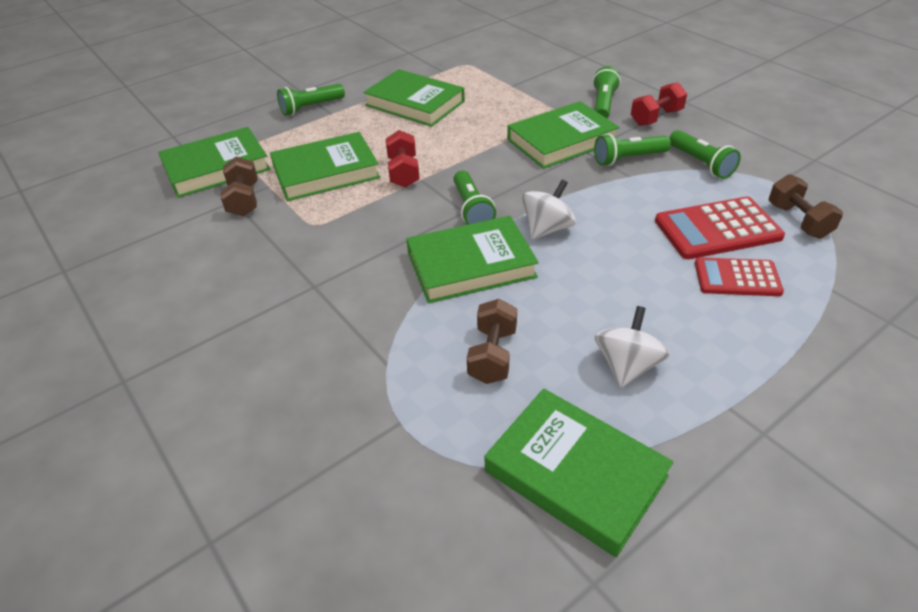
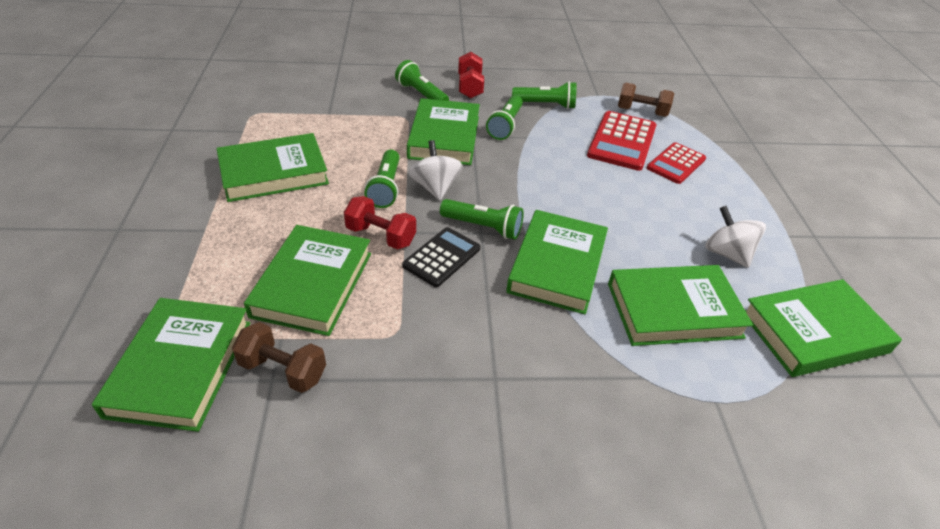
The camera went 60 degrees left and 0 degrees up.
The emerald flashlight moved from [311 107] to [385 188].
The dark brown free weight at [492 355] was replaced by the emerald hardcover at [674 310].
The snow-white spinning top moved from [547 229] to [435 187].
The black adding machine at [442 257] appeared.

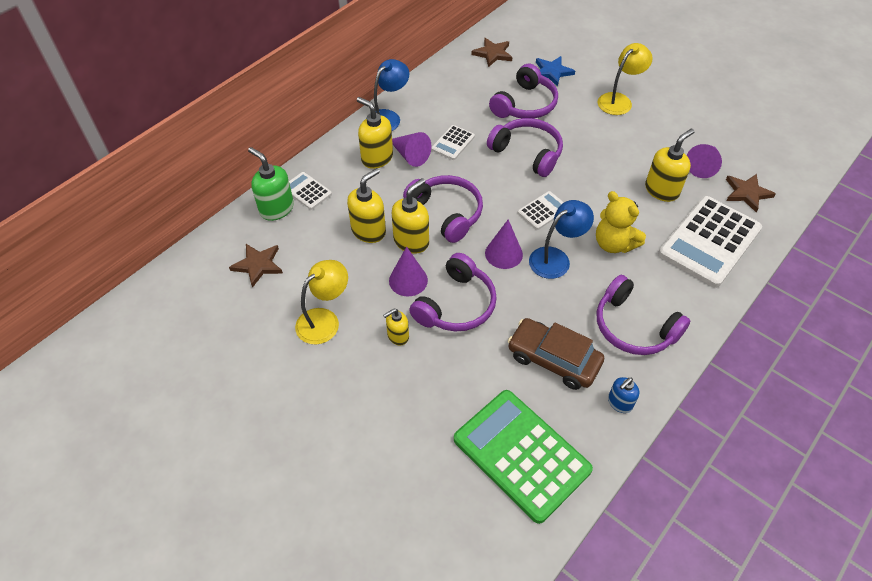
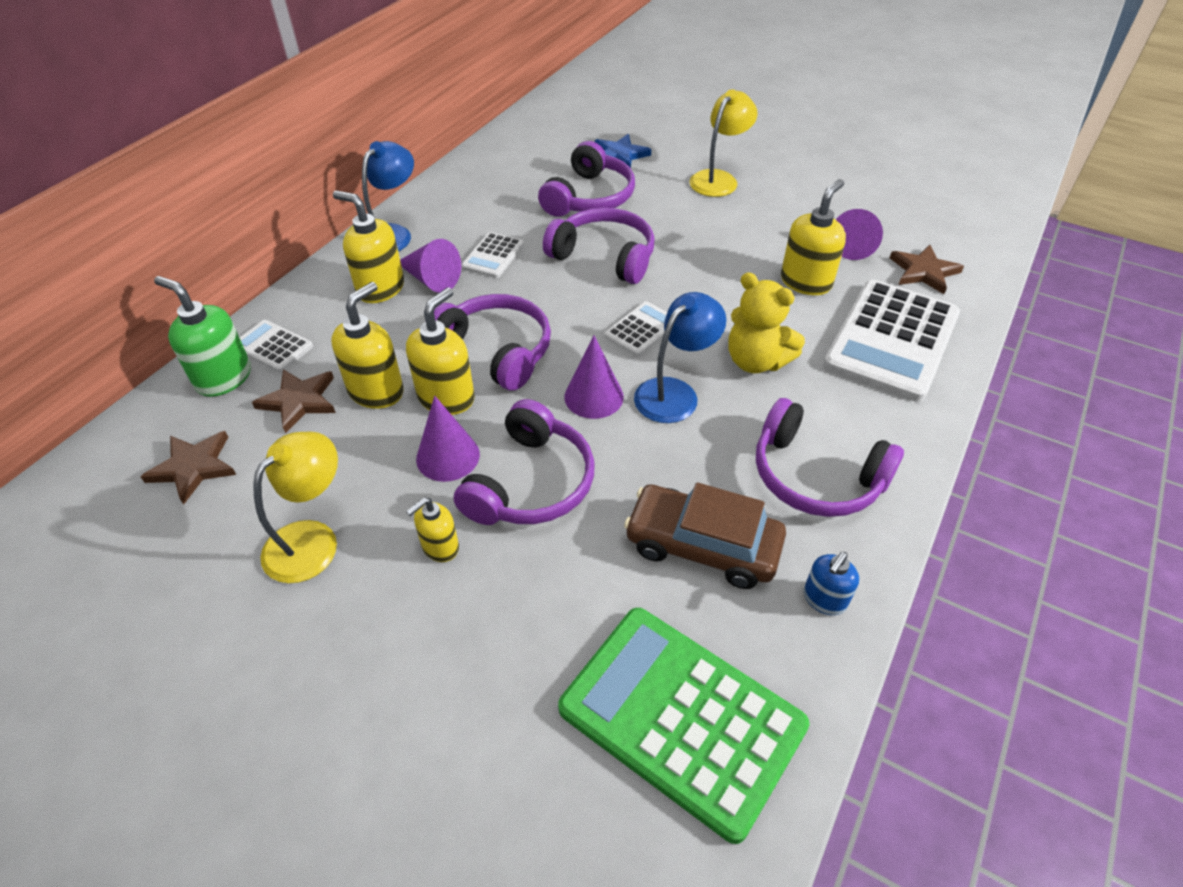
The camera went 10 degrees left and 5 degrees down.
The dark brown five-pointed star moved from [493 54] to [299 401].

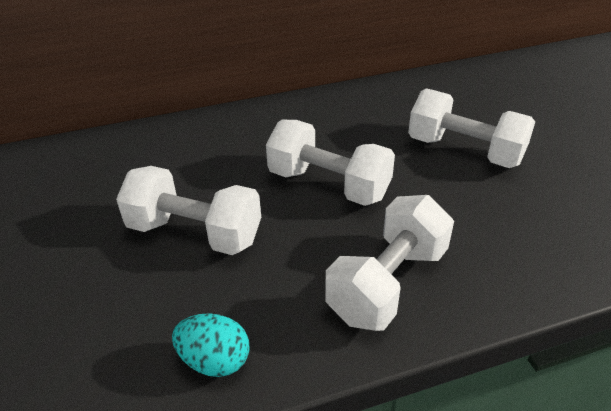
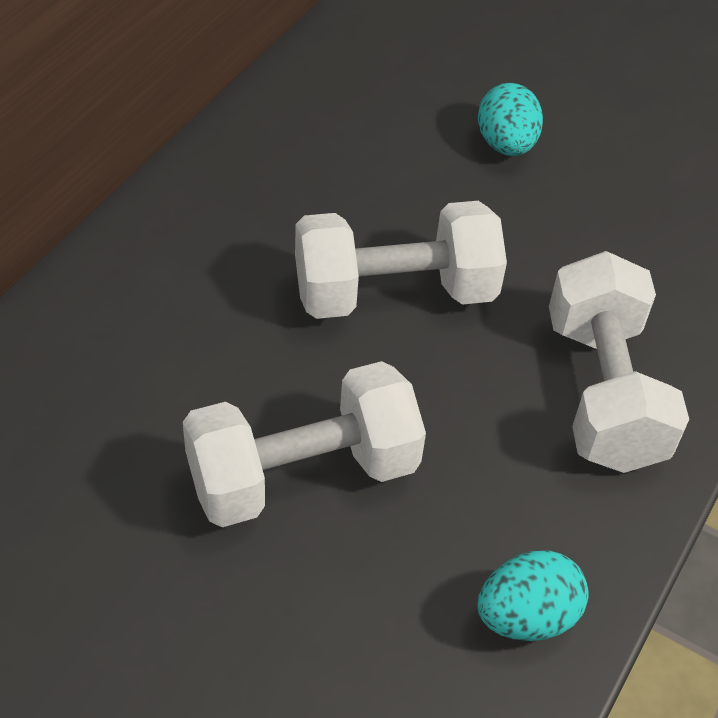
The camera went 45 degrees left and 10 degrees up.
The snow-white free weight at [464 151] was replaced by the teal egg shape at [506 145].

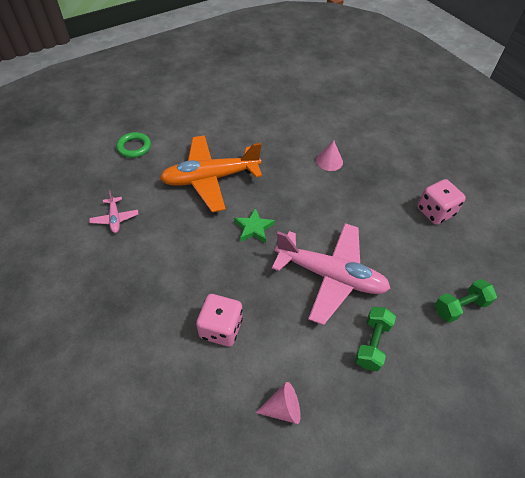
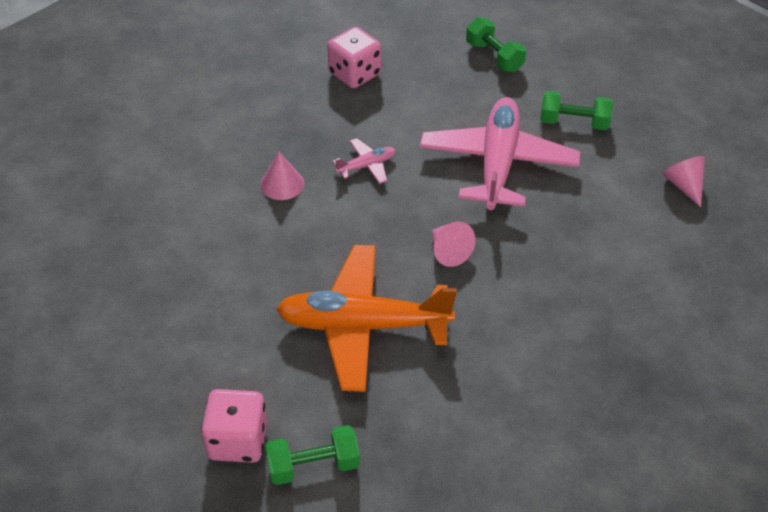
The camera went 100 degrees left and 5 degrees down.
The pink aeroplane moved from [115 218] to [366 166].
The emerald ring at [134 147] was replaced by the emerald free weight at [313 466].
The orange aeroplane at [210 178] turned 120 degrees clockwise.
The pink die moved from [221 328] to [238 441].
The emerald five-pointed star at [254 228] was replaced by the pink cone at [448 251].

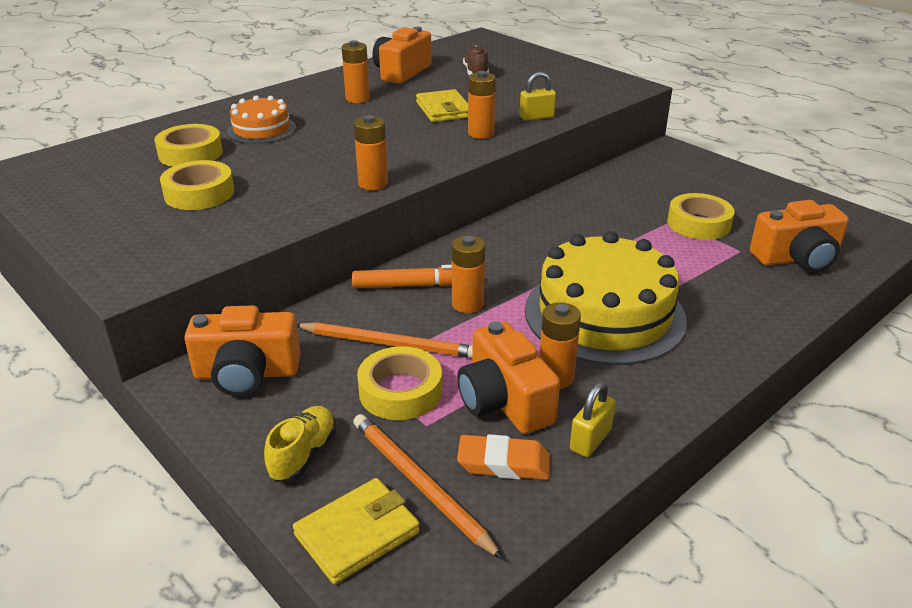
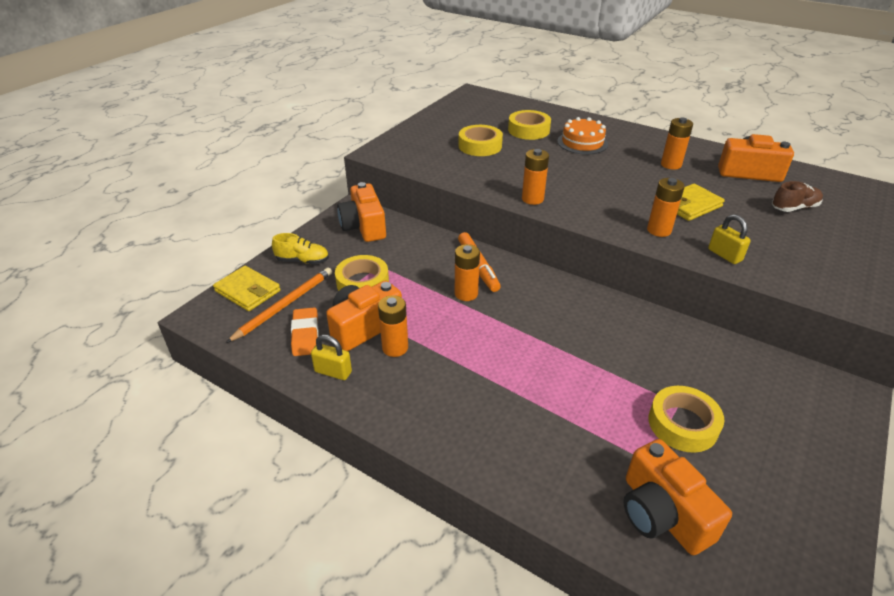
The camera went 75 degrees right and 5 degrees up.
The orange lead pencil at [389 344] disappeared.
The yellow cake at [604 314] disappeared.

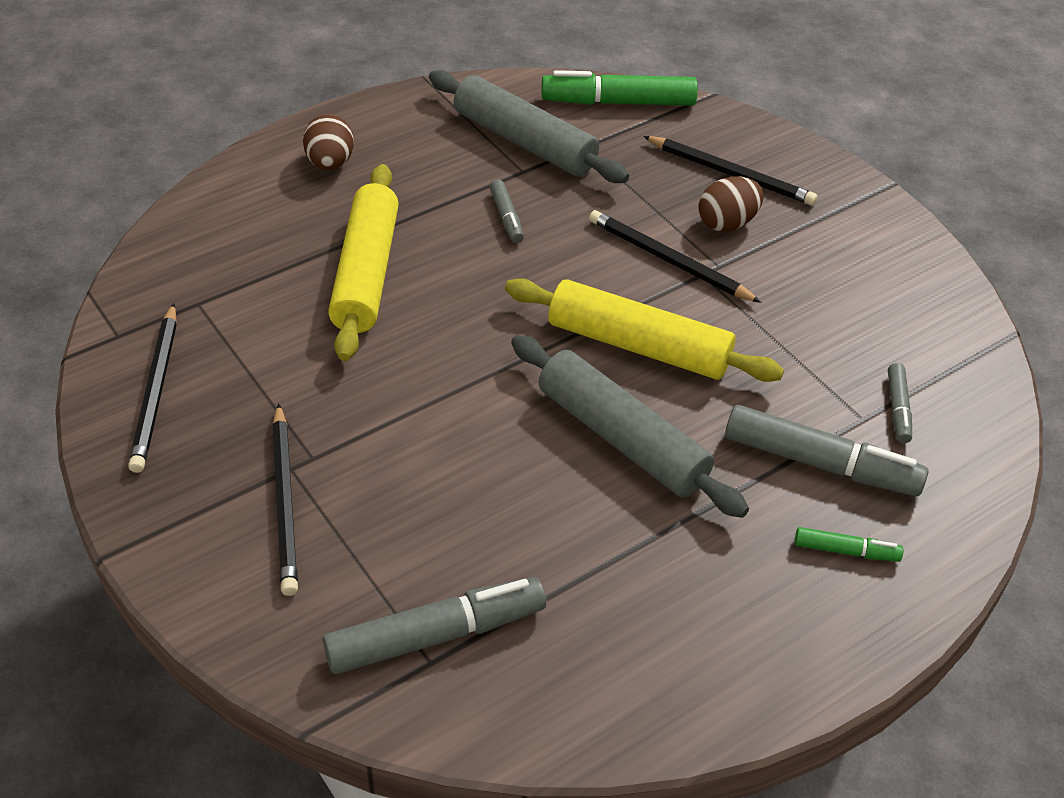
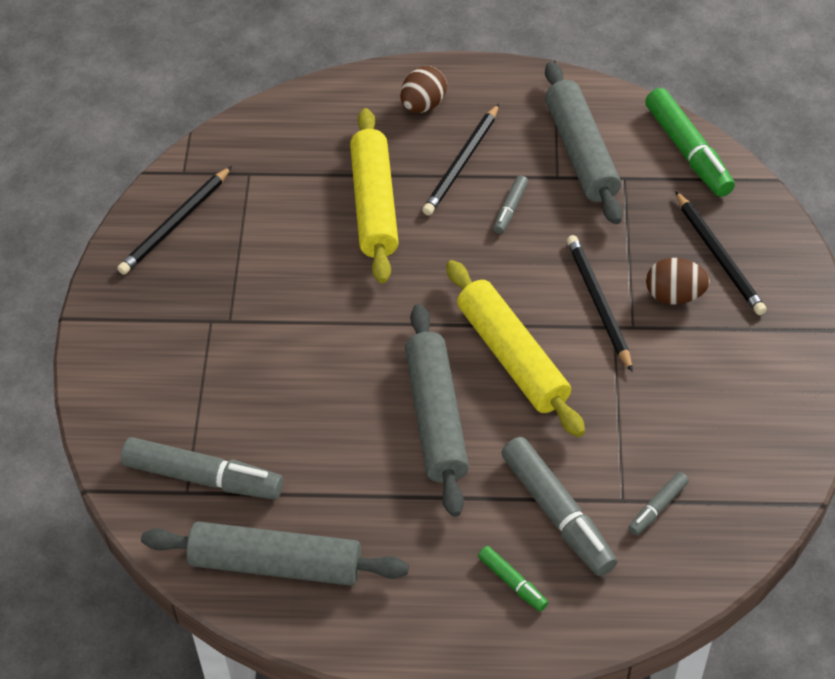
The camera went 40 degrees right and 5 degrees up.
The black lead pencil moved from [285 502] to [462 163].
The yellow pastry roller at [366 273] turned 45 degrees counterclockwise.
The emerald marker at [618 102] turned 150 degrees counterclockwise.
The ash-grey pastry roller at [276 564] appeared.

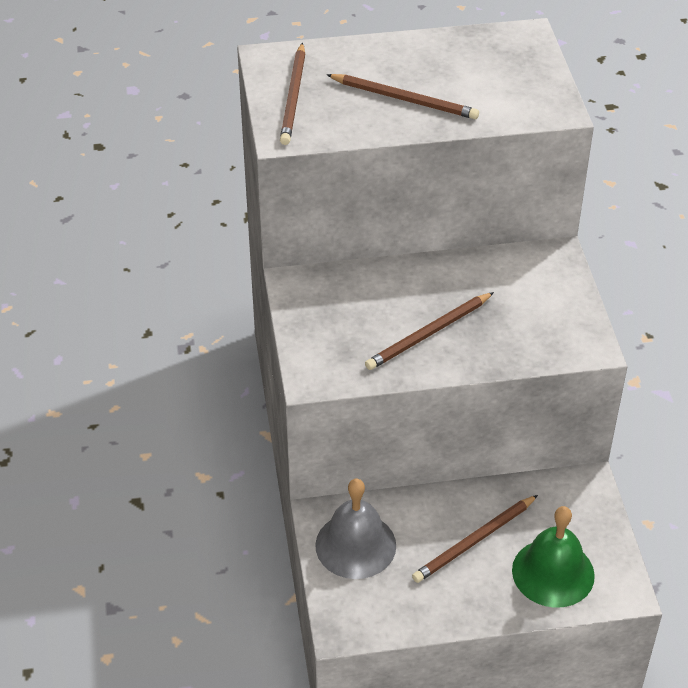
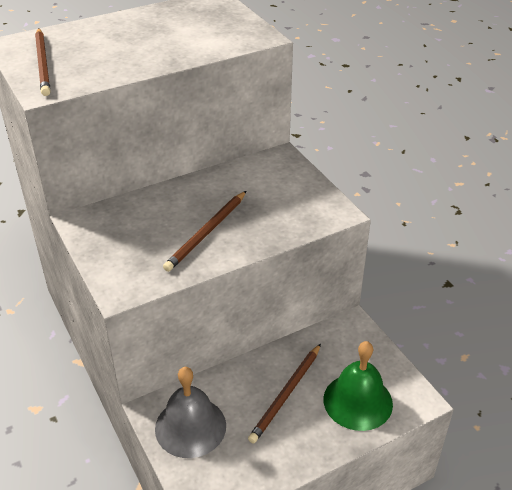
The camera went 20 degrees left and 5 degrees down.
The dark brown lead pencil at [404 99] disappeared.

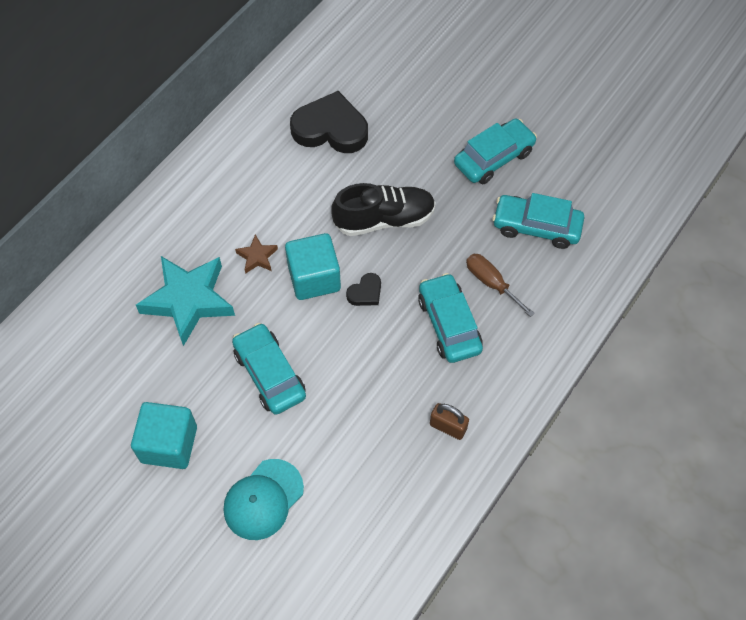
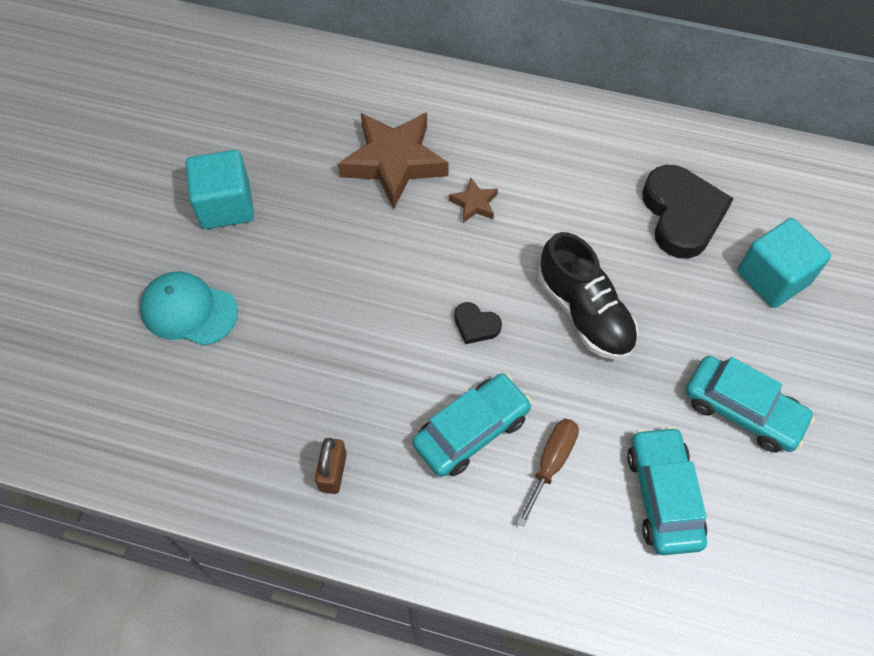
The camera went 70 degrees right and 0 degrees up.
The teal five-pointed star at [189 300] became the dark brown five-pointed star at [394 162].
The teal automobile at [269 374] disappeared.
The teal cube moved from [314 278] to [773 277].

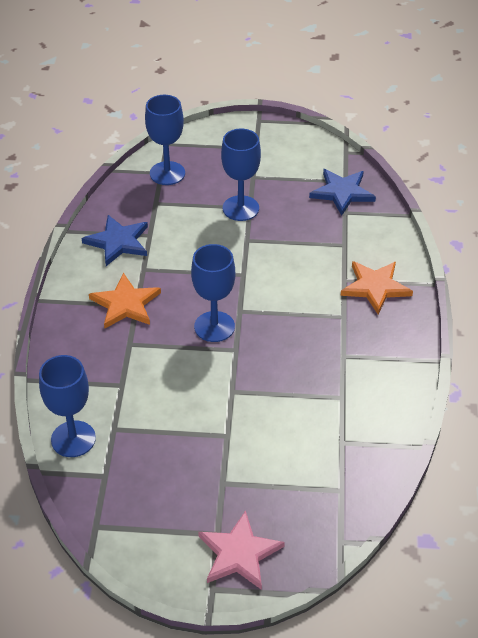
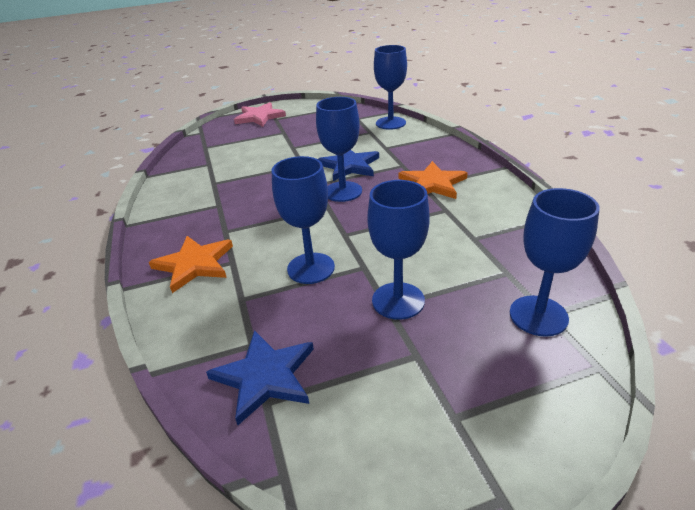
The camera went 160 degrees right and 10 degrees down.
The royal blue five-pointed star moved from [118 242] to [349 166].
The royal blue wine glass at [311 268] appeared.

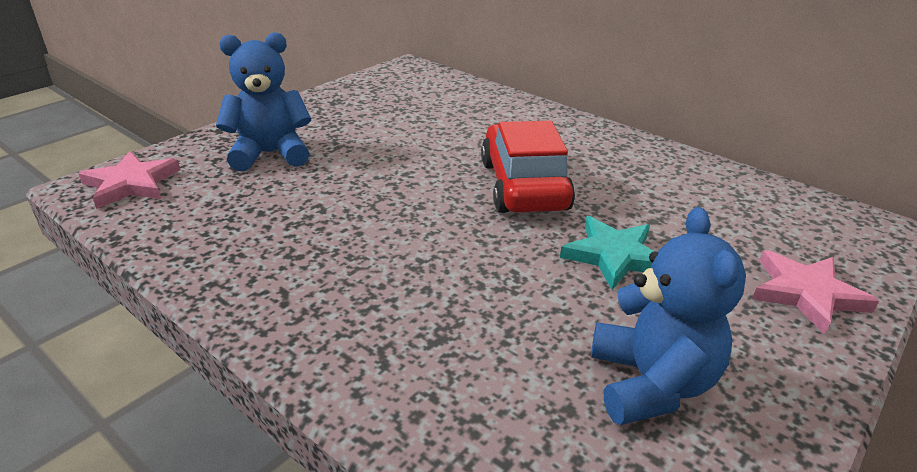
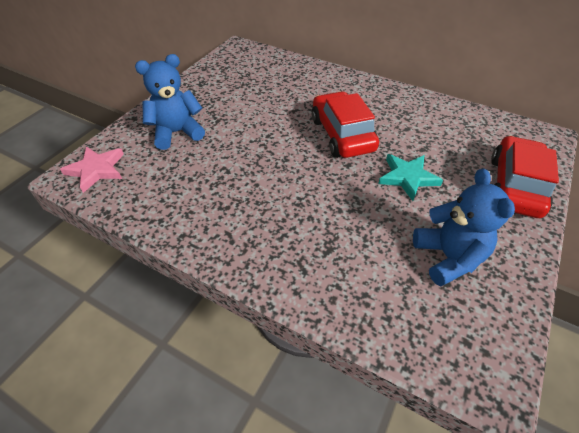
The camera went 10 degrees left and 15 degrees up.
The pink five-pointed star at [806 293] was replaced by the crimson automobile at [514 186].

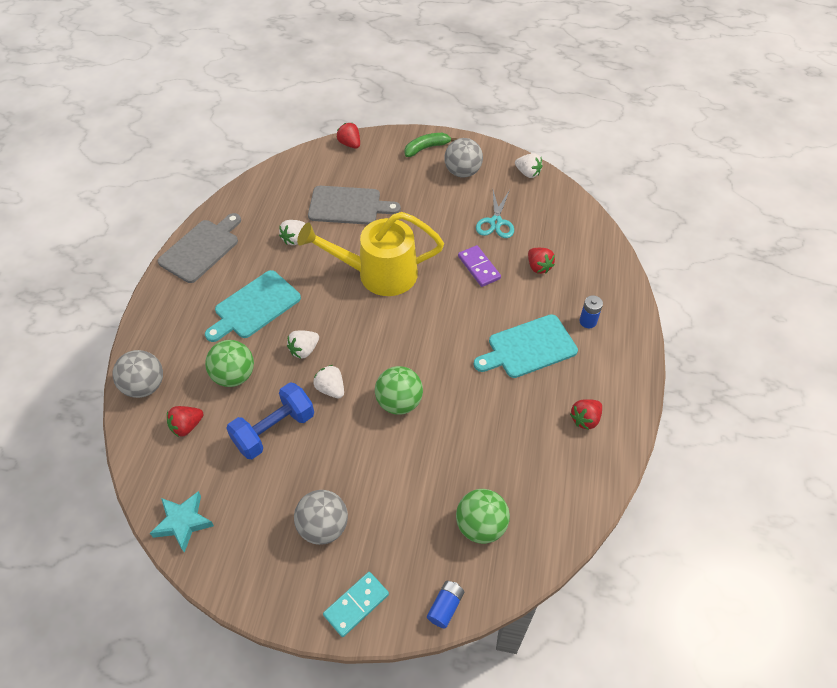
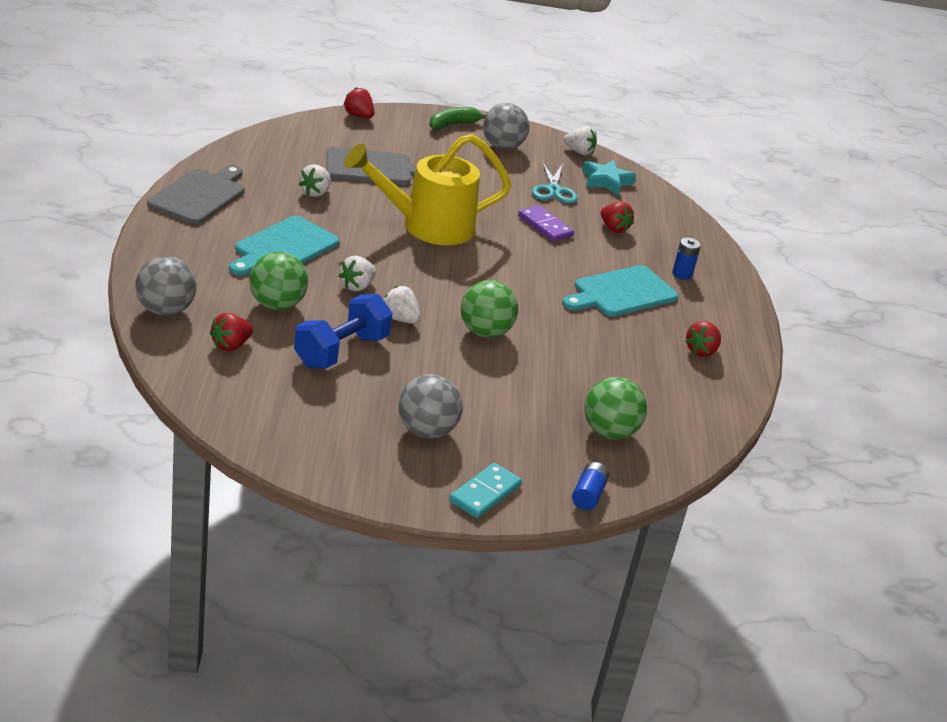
The camera went 15 degrees left and 20 degrees down.
The teal five-pointed star moved from [183 522] to [606 181].

